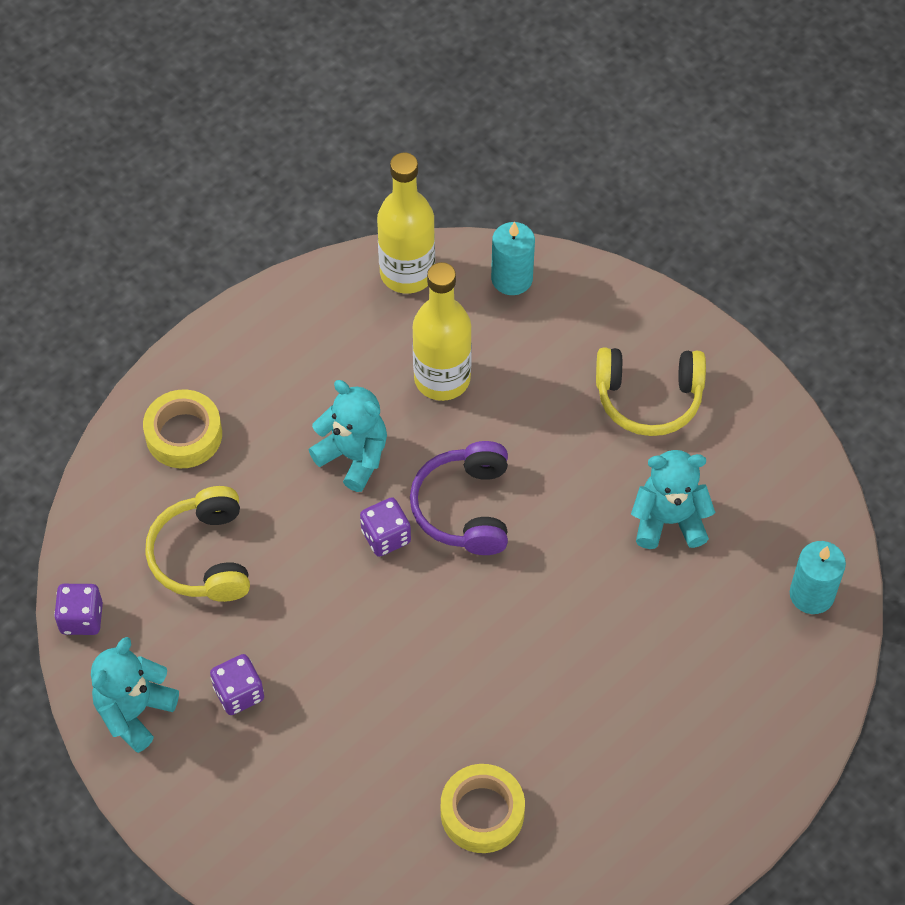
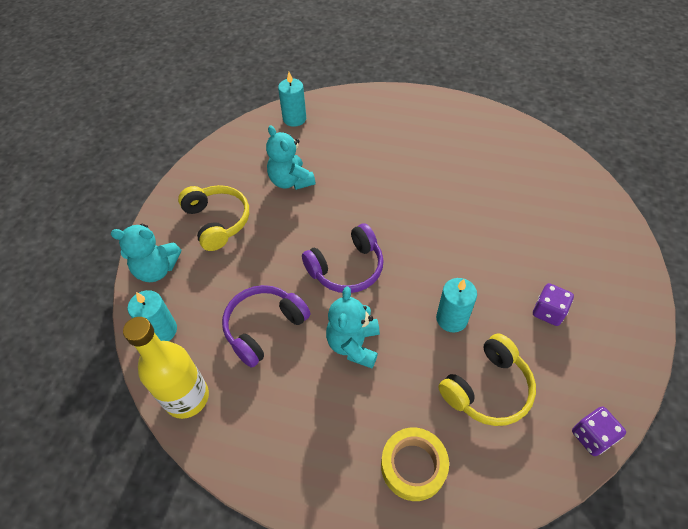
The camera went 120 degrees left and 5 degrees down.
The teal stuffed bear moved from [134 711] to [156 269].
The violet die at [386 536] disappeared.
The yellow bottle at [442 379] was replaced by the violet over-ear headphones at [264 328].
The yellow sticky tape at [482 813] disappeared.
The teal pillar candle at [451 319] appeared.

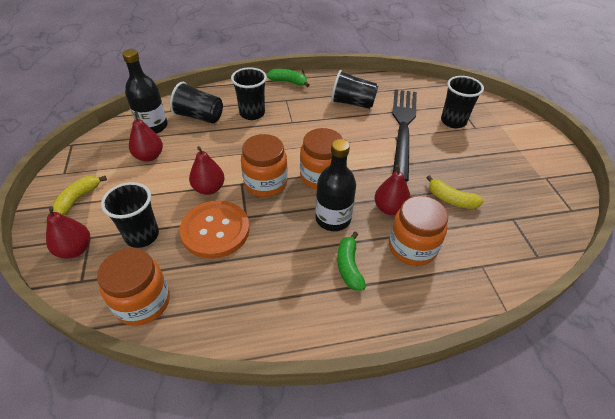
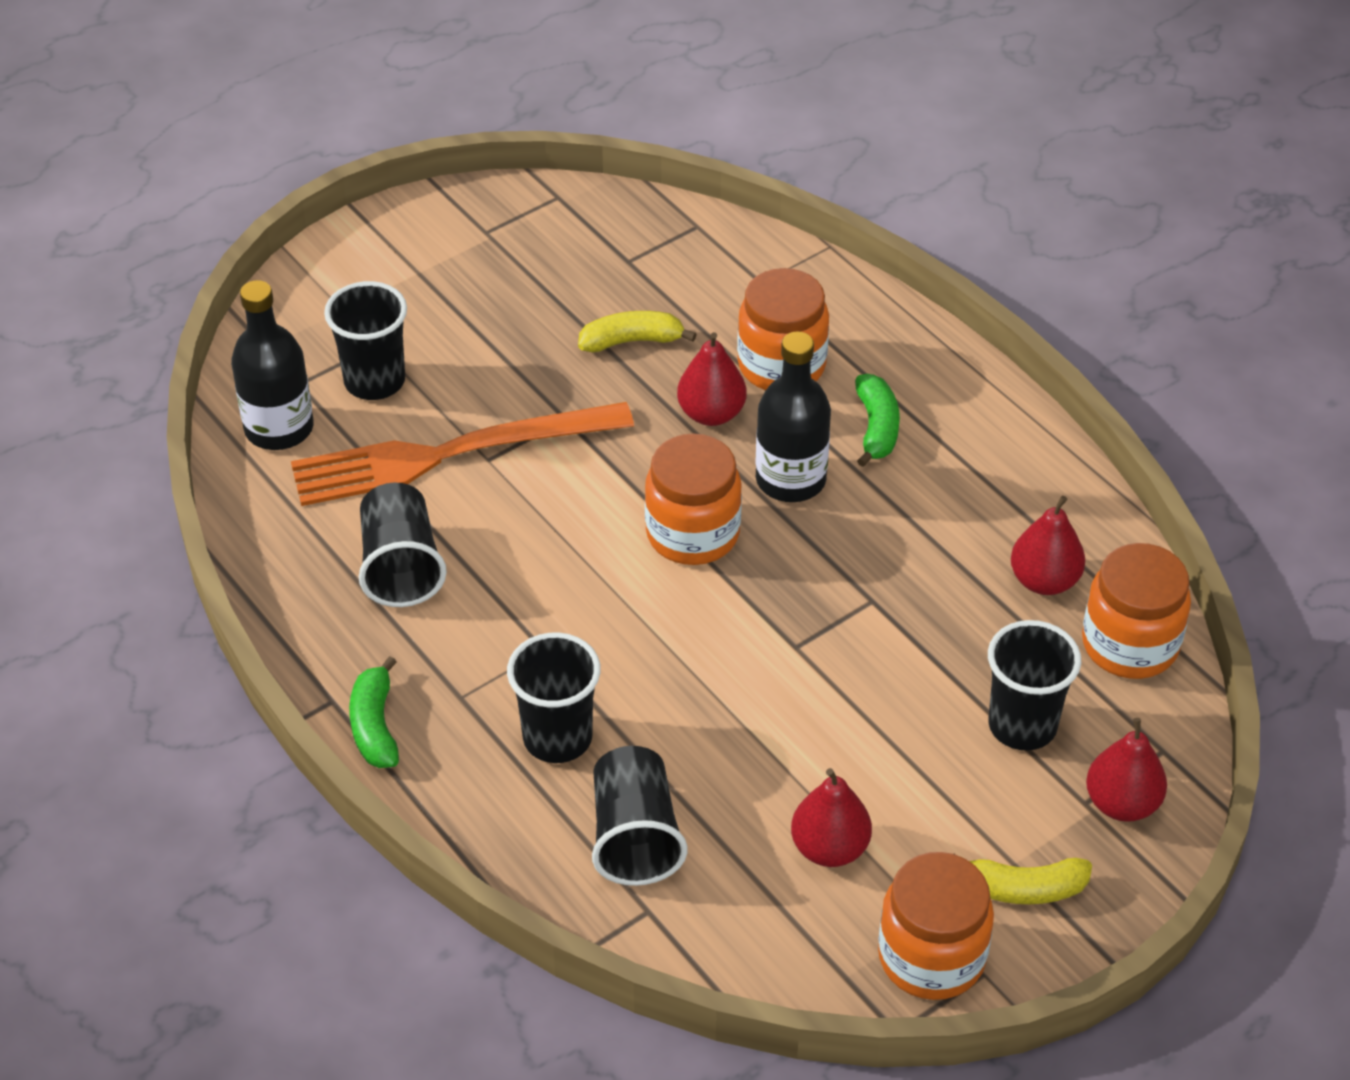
The camera went 115 degrees left and 0 degrees up.
The black bottle moved from [153 126] to [279 428].
The orange button at [215 230] disappeared.
The crimson pear moved from [209 188] to [1044 581].
The orange preserve jar moved from [265 183] to [931 957].
The emerald toy banana at [349 266] turned 60 degrees counterclockwise.
The black dinner fork at [403 128] became the orange dinner fork at [450 454].
The yellow toy banana at [451 199] turned 105 degrees counterclockwise.

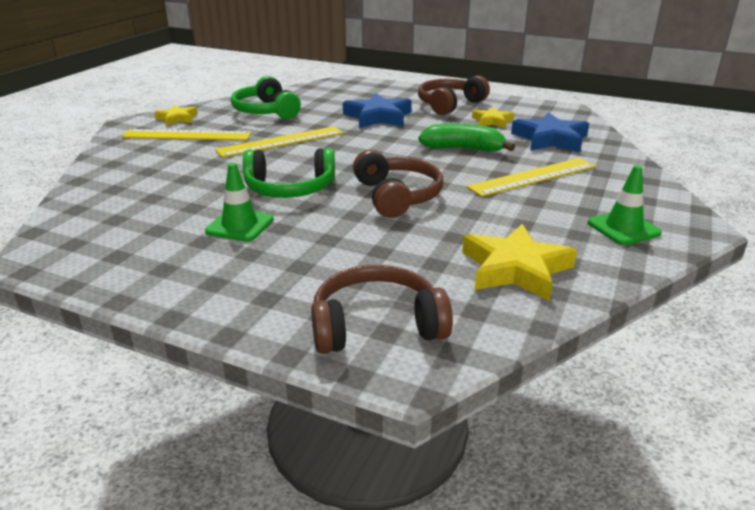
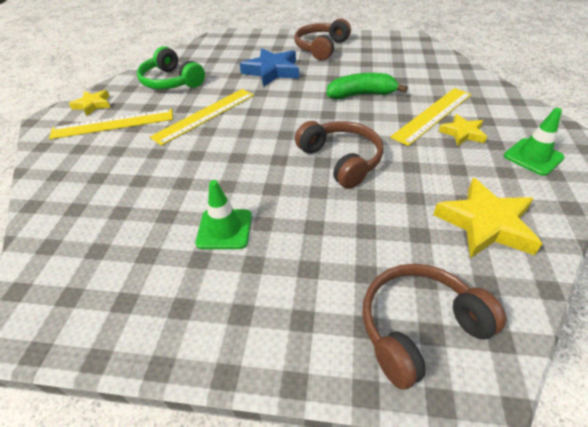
The camera went 15 degrees left and 15 degrees up.
The emerald over-ear headphones at [290 188] disappeared.
The yellow five-pointed star moved from [492 121] to [462 133].
The royal blue five-pointed star at [550 139] disappeared.

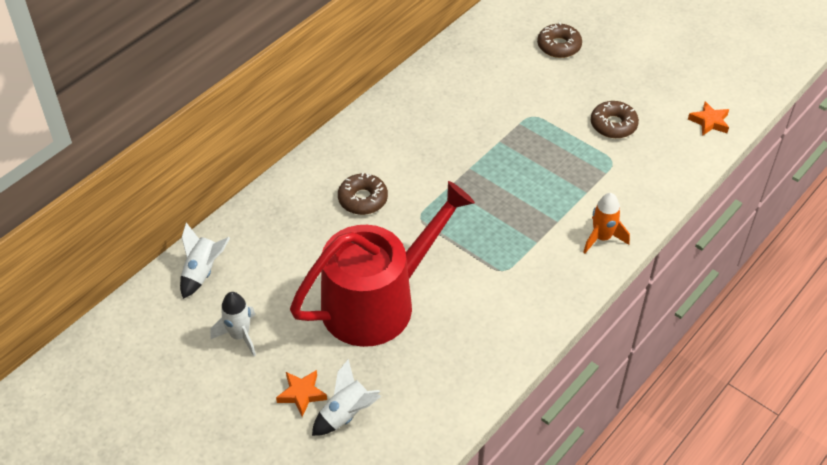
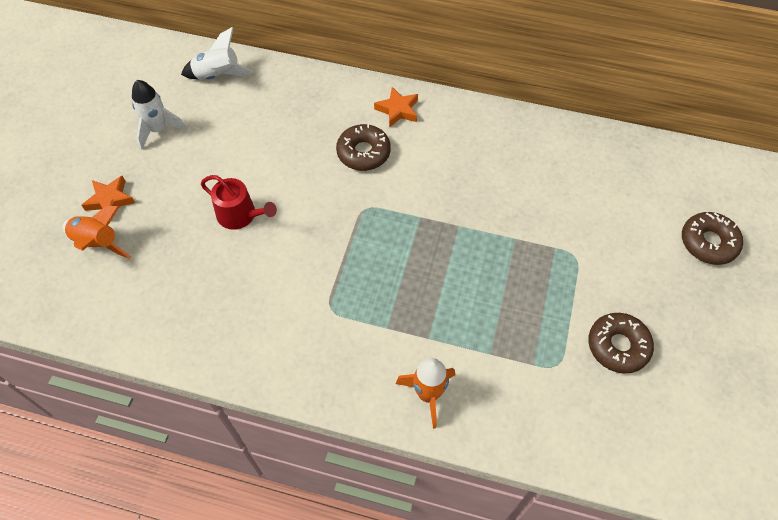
The camera went 65 degrees right and 10 degrees up.
The crimson watering can at [377 301] changed to 0.41 times the size.
The snow-white spaceship at [346 414] became the orange spaceship at [98 243].
The orange five-pointed star moved from [709 122] to [397 110].

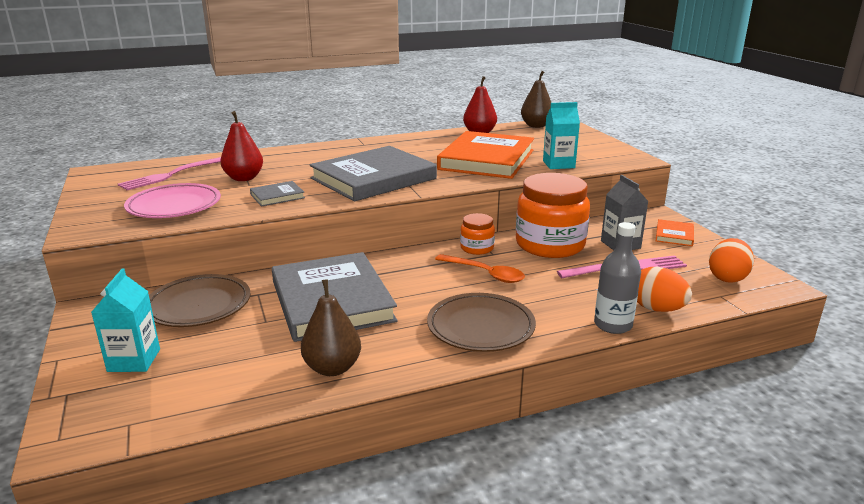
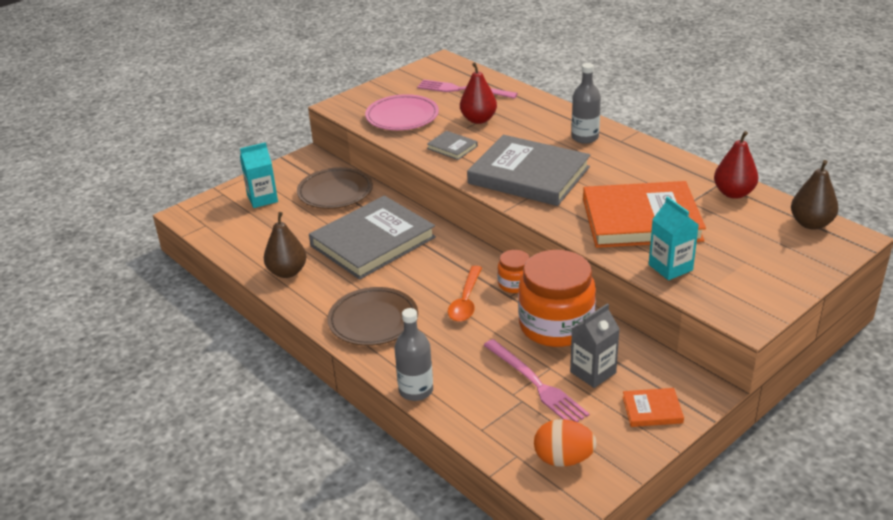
The camera went 70 degrees right and 10 degrees up.
The orange egg shape at [657 309] disappeared.
The ash-grey bottle at [585 137] appeared.

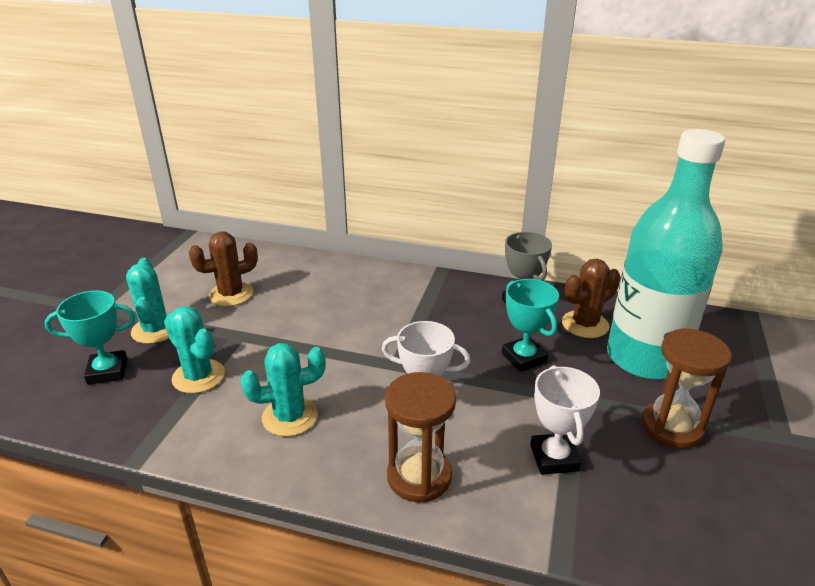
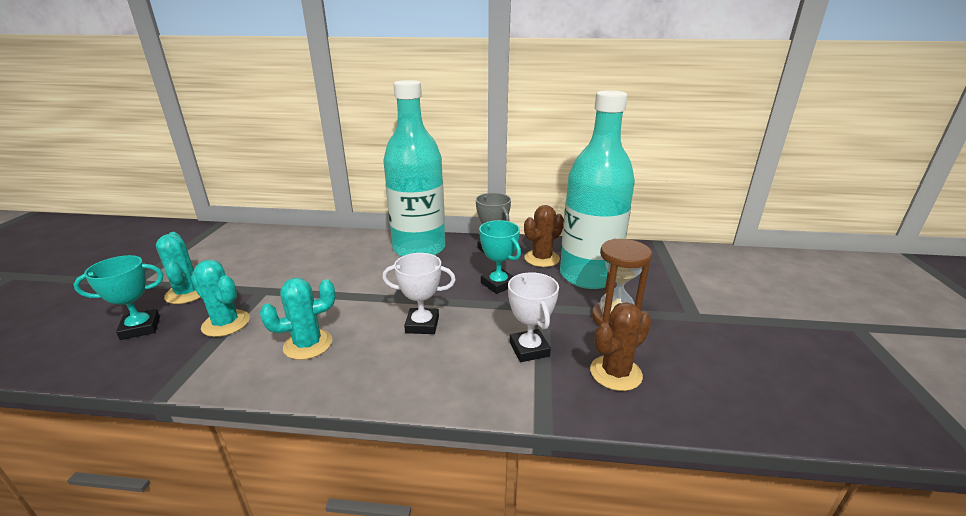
The camera went 10 degrees left and 5 degrees down.
The dark brown prickly plant moved from [231 294] to [615 373].
The dark brown sandglass at [419 477] disappeared.
The teal bottle at [419 249] appeared.

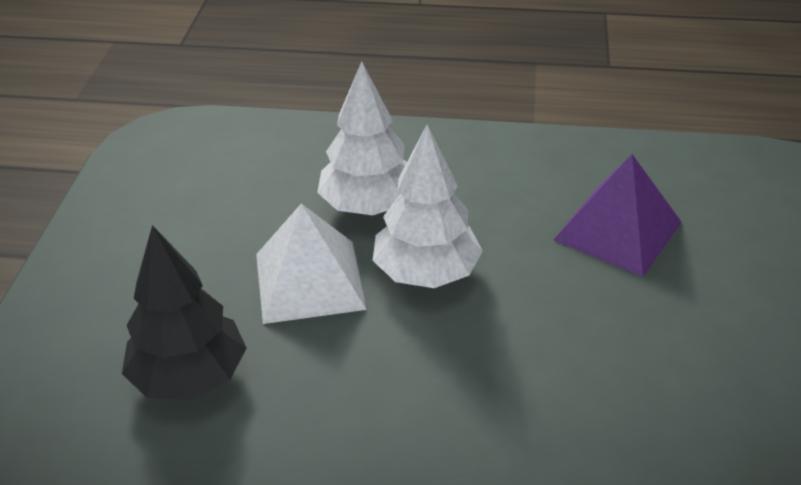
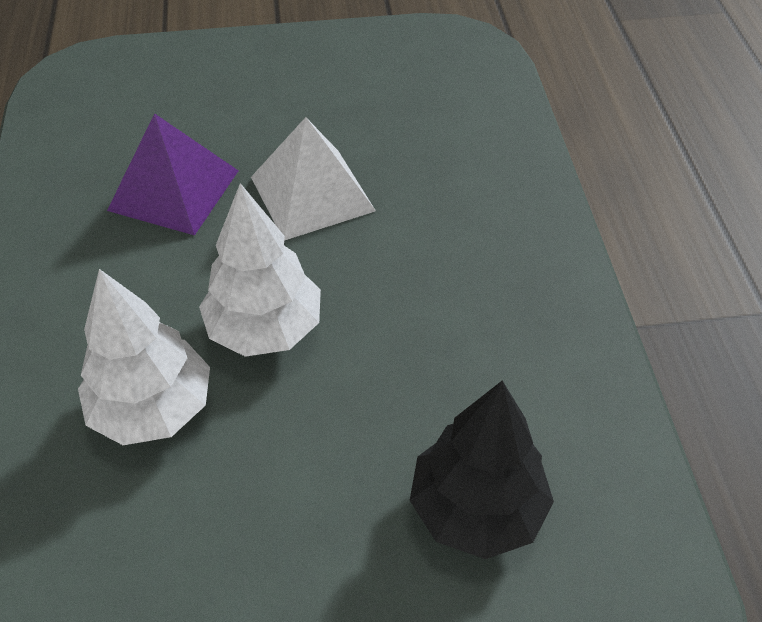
The camera went 105 degrees left and 10 degrees up.
The snow-white pyramid moved from [309 281] to [312 193].

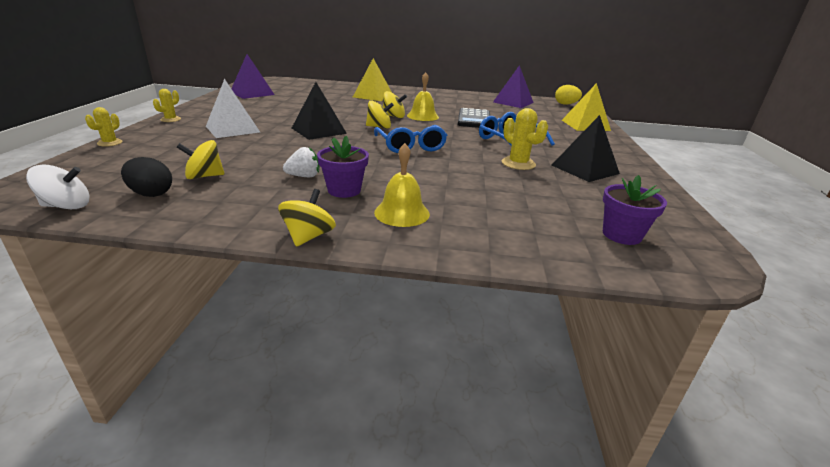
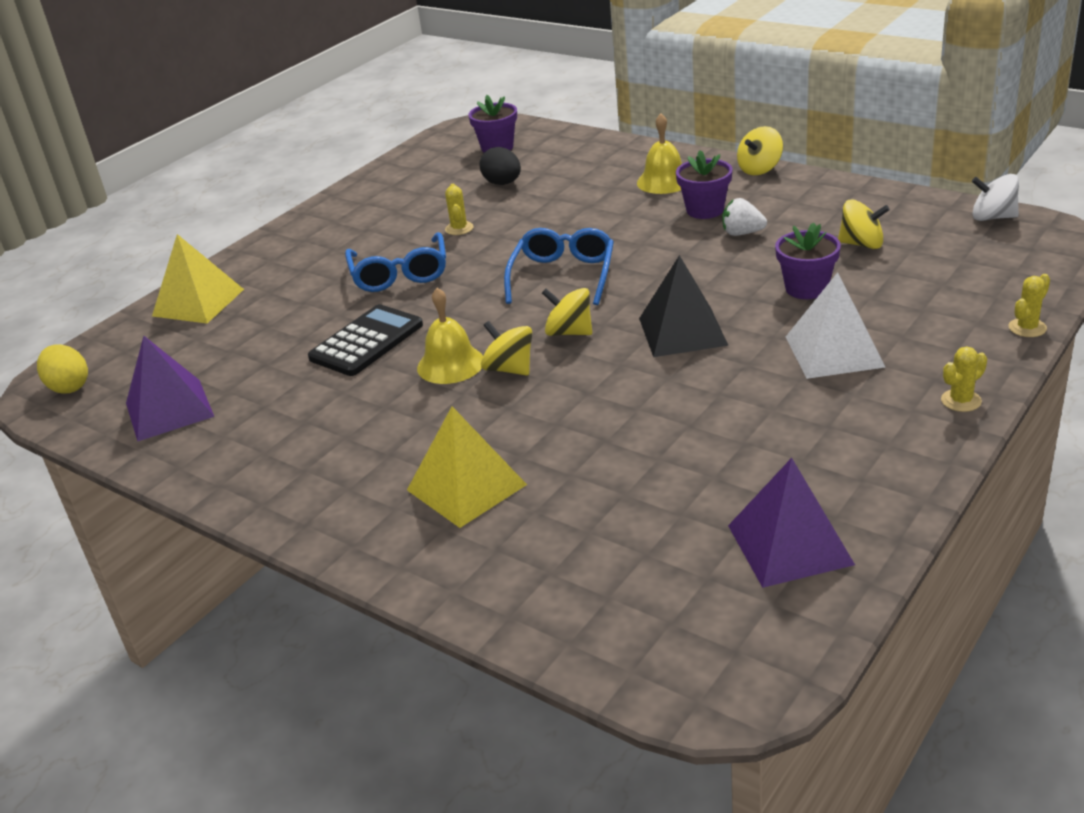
The camera went 145 degrees left and 5 degrees up.
The black egg shape moved from [151 194] to [502 183].
The yellow prickly plant at [518 164] changed to 0.63 times the size.
The black pyramid at [585 169] disappeared.
The violet flower pot at [806 288] appeared.

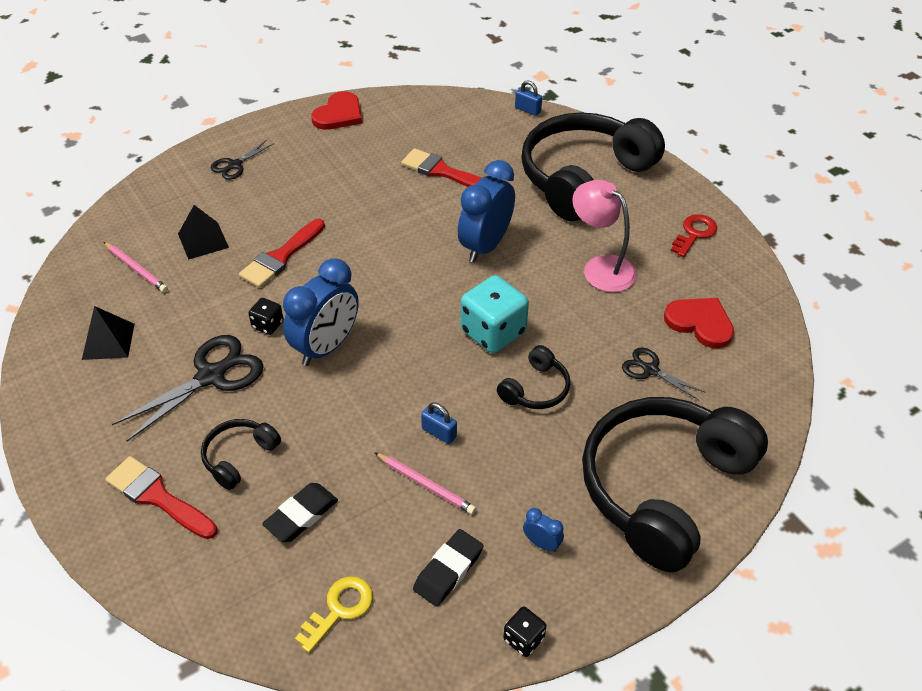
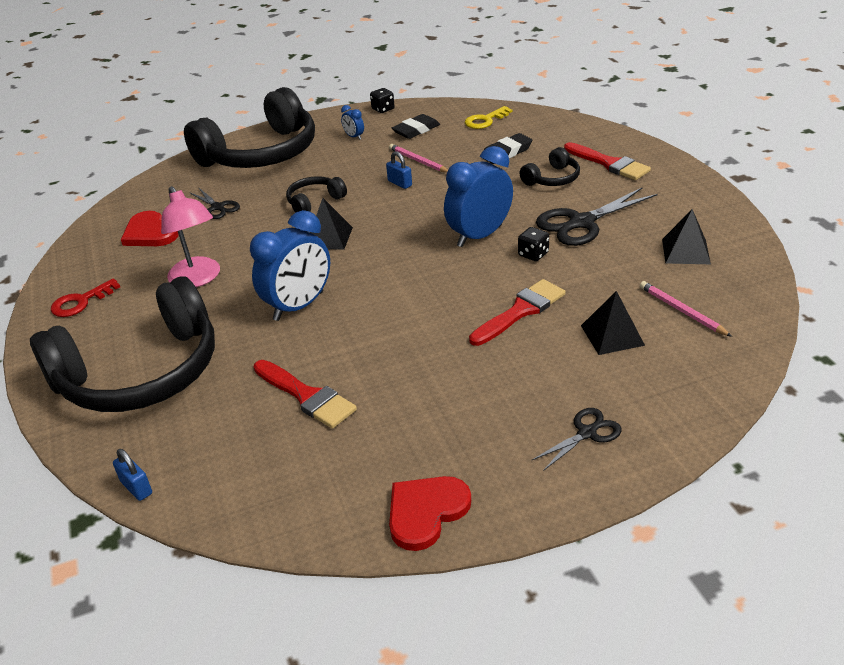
The camera went 165 degrees left and 10 degrees down.
The teal die at [493 332] was replaced by the black pyramid at [329 237].

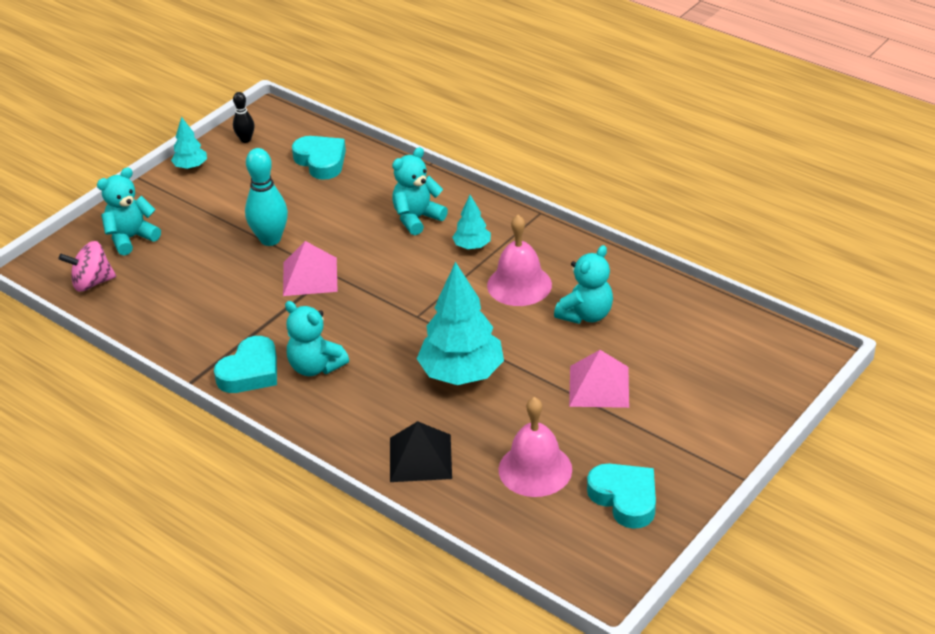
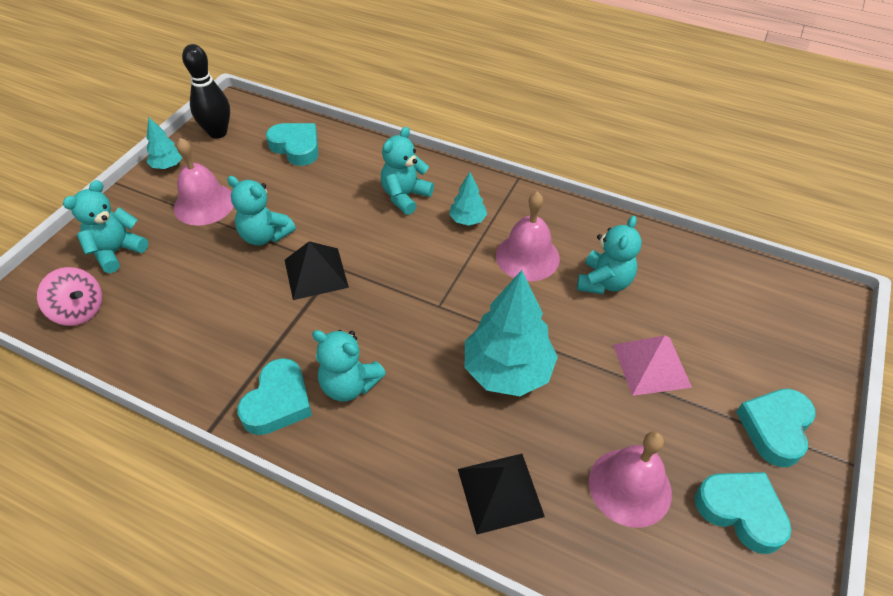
The camera went 15 degrees left and 10 degrees up.
The pink spinning top at [92 283] turned 120 degrees counterclockwise.
The black skittle at [245 139] changed to 1.80 times the size.
The teal skittle at [270 239] was replaced by the teal stuffed bear at [265 236].
The pink pyramid at [310 276] became the black pyramid at [316 273].
The pink school bell at [204 204] appeared.
The teal heart at [775 428] appeared.

